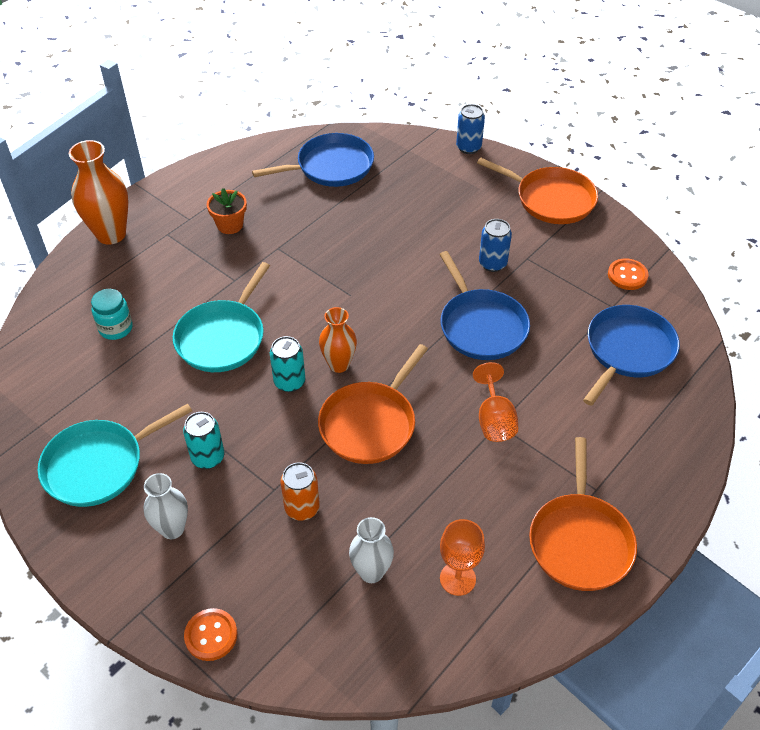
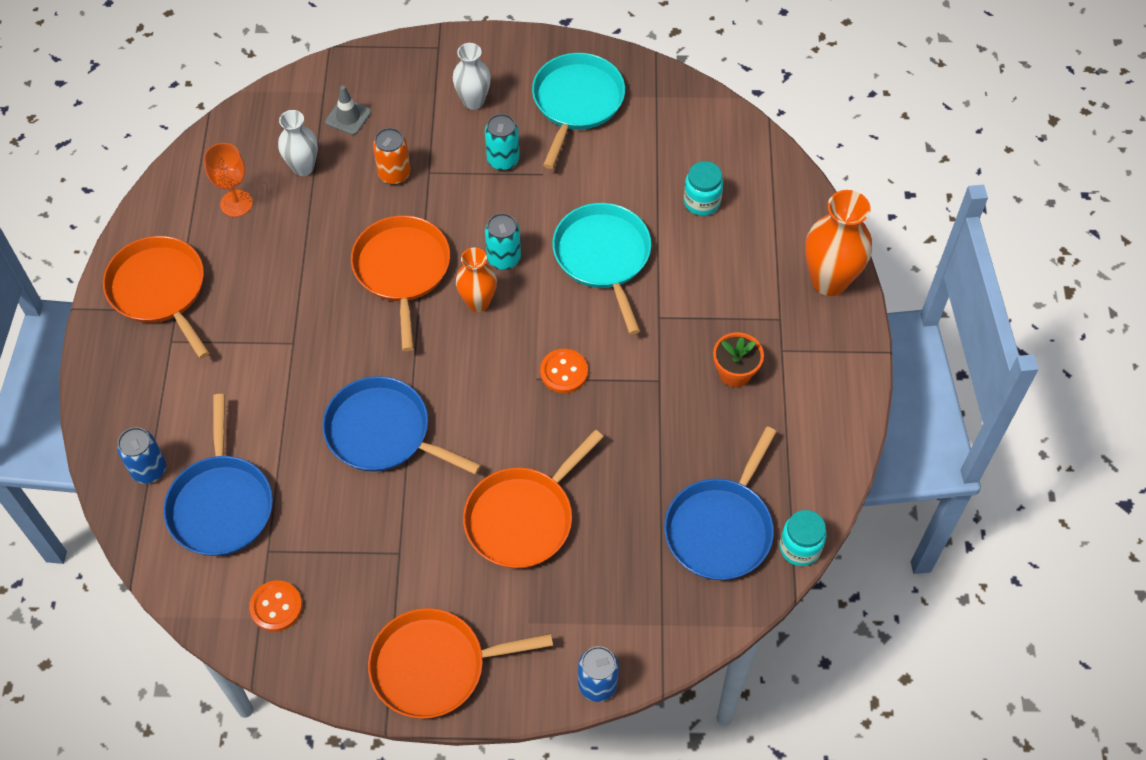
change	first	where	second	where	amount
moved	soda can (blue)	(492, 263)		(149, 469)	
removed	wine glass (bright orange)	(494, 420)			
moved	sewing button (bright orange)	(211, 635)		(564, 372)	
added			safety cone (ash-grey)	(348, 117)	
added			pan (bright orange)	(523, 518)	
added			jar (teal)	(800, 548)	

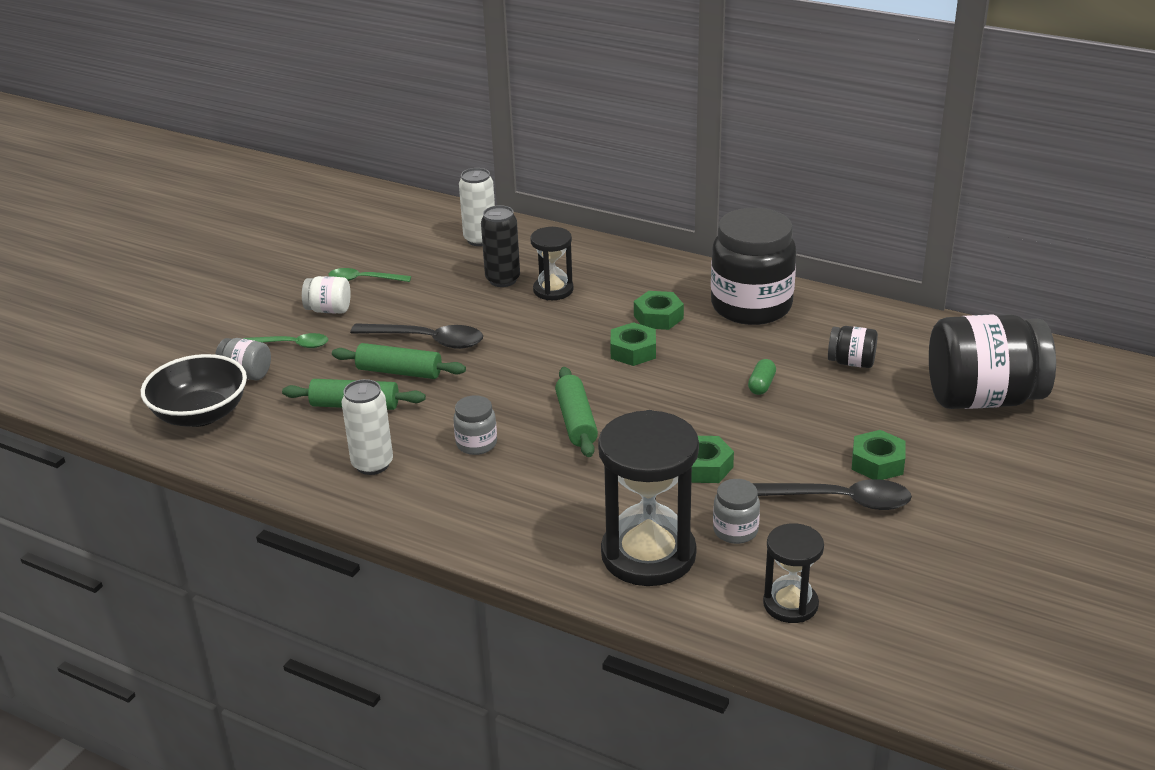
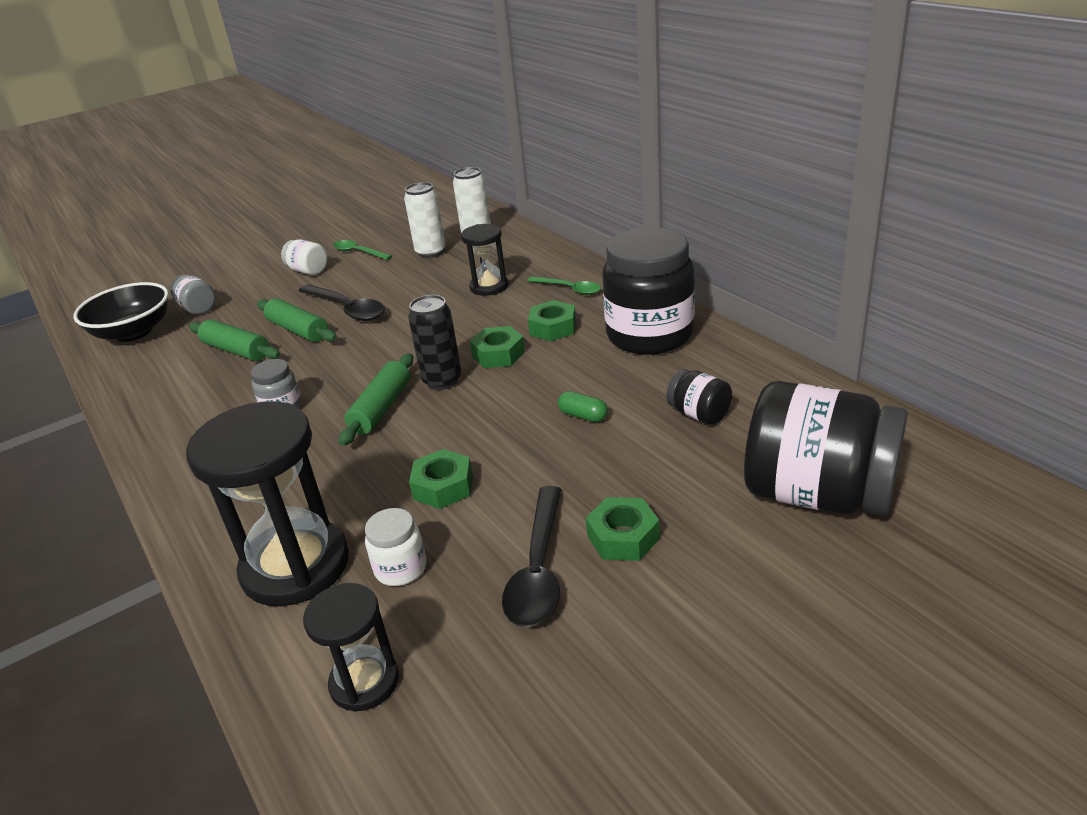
change	first	where	second	where	amount
moved	soda can (jet-black)	(502, 280)		(442, 381)	
moved	tablespoon (emerald)	(291, 345)		(569, 289)	
turned	pill shape (emerald)	(761, 385)		(583, 416)	75 degrees clockwise
moved	soda can (snow-white)	(372, 464)		(431, 252)	
recoloured	jar (ash-grey)	(735, 531)	jar (snow-white)	(400, 568)	
turned	tablespoon (jet-black)	(838, 500)		(538, 569)	60 degrees clockwise

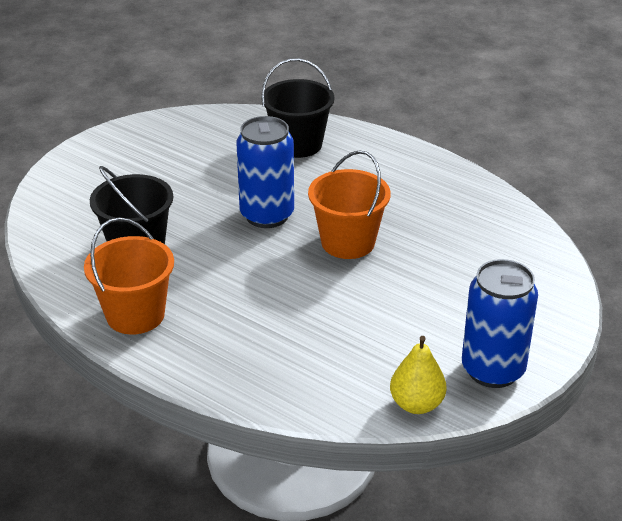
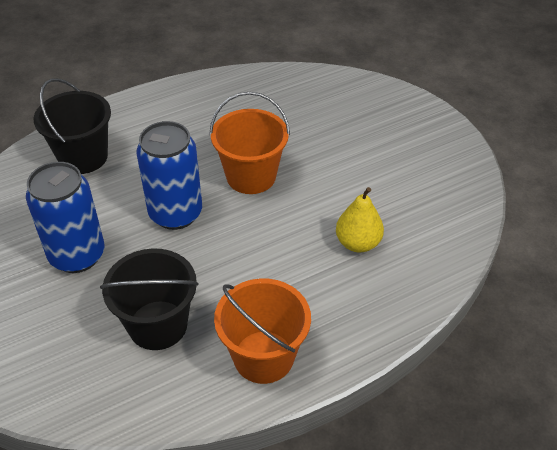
change	first	where	second	where	amount
moved	soda can (blue)	(493, 370)		(77, 255)	
moved	toy pear (golden)	(416, 404)		(358, 243)	

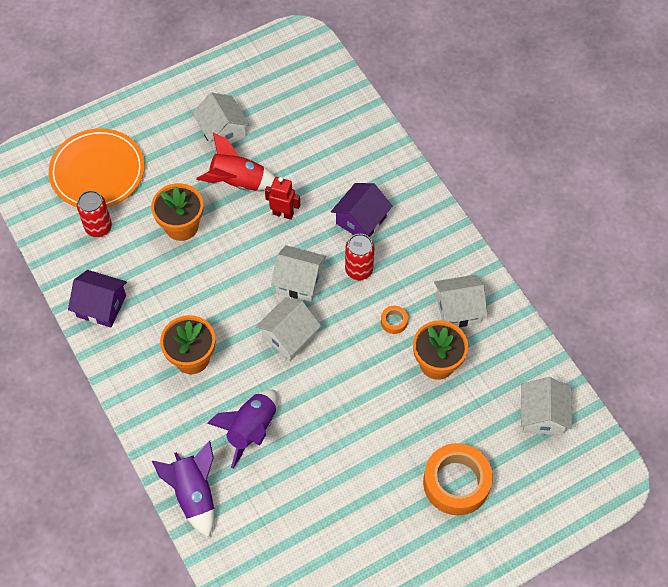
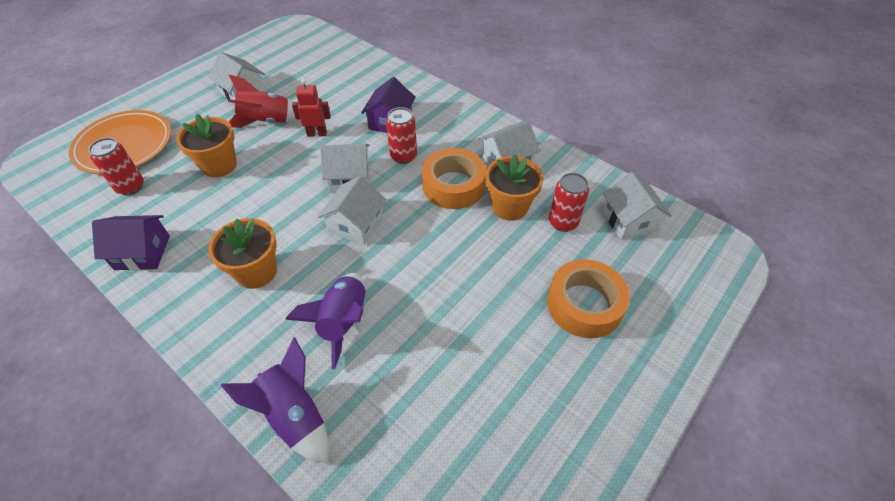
change	first	where	second	where	amount
resized	sticky tape (bright orange)	(394, 321)		(453, 186)	x2.33
added			soda can (red)	(563, 222)	

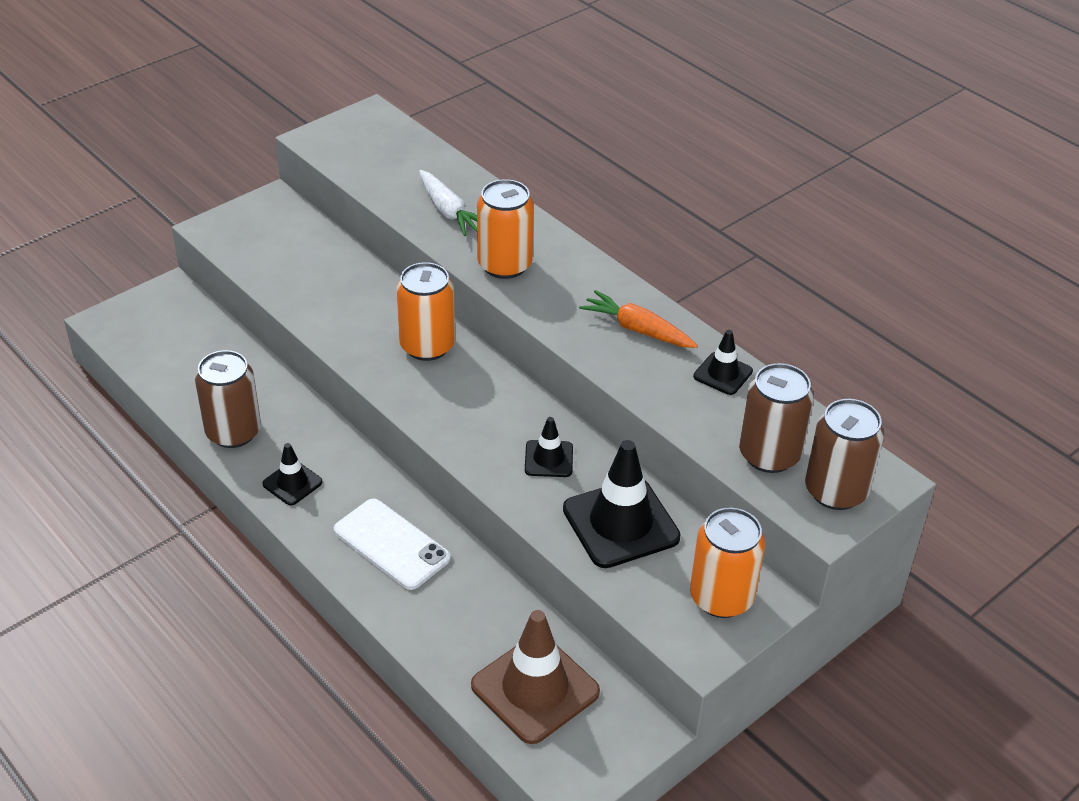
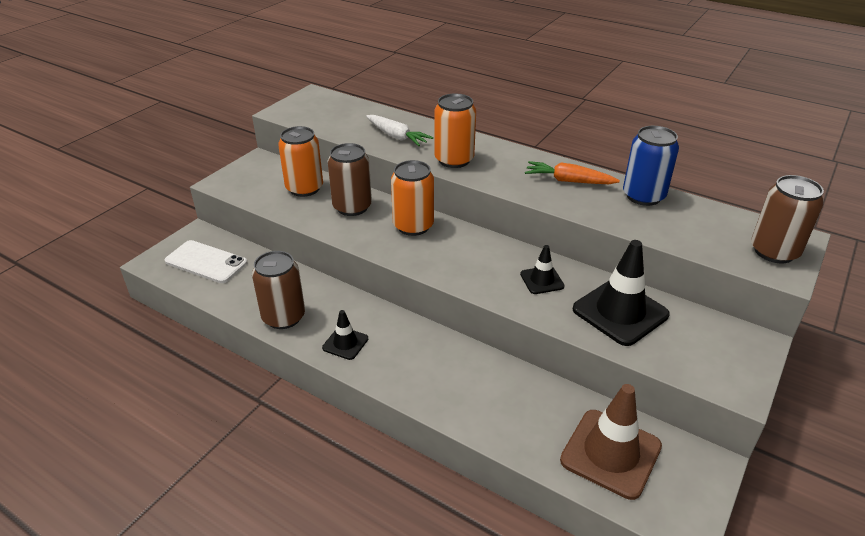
change	first	where	second	where	amount
replaced	safety cone (jet-black)	(723, 374)	soda can (blue)	(643, 196)	
moved	soda can (dark brown)	(769, 455)		(352, 207)	
moved	phone (snow-white)	(391, 544)		(206, 262)	
moved	soda can (bright orange)	(721, 597)		(304, 188)	

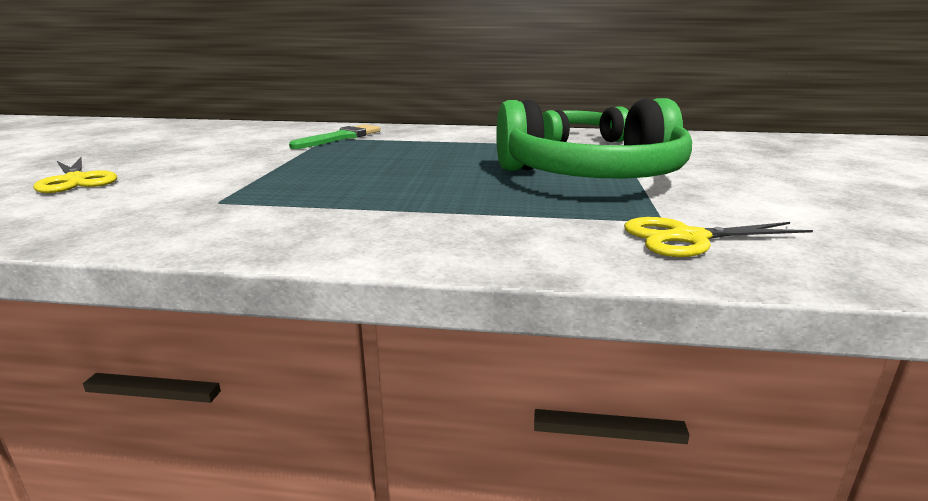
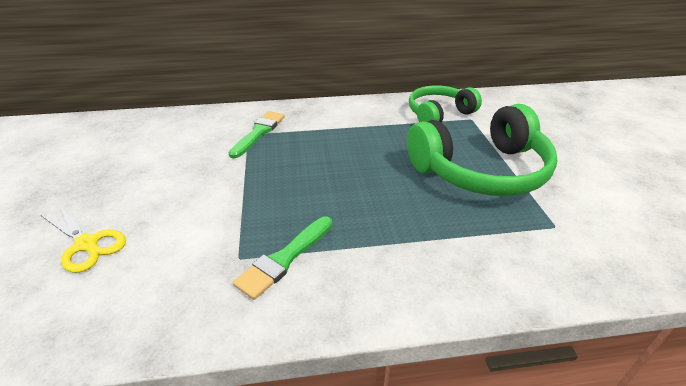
change	first	where	second	where	amount
removed	shears (golden)	(687, 238)			
added			paintbrush (emerald)	(284, 259)	

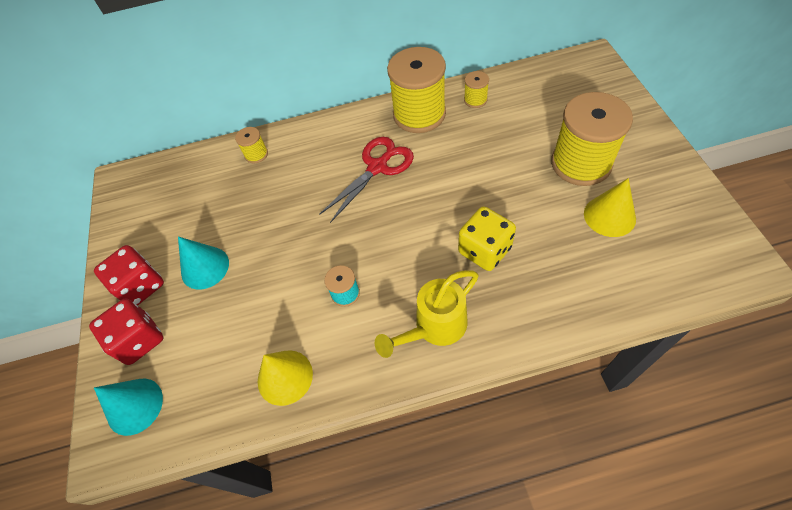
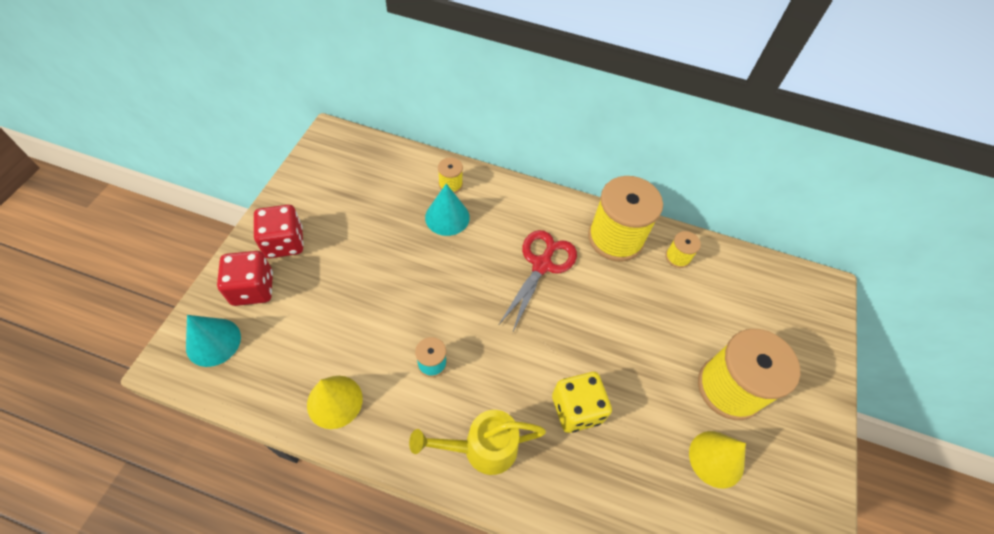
change	first	where	second	where	amount
turned	shears (red)	(377, 167)		(542, 265)	45 degrees counterclockwise
moved	cone shape (teal)	(205, 267)		(447, 217)	

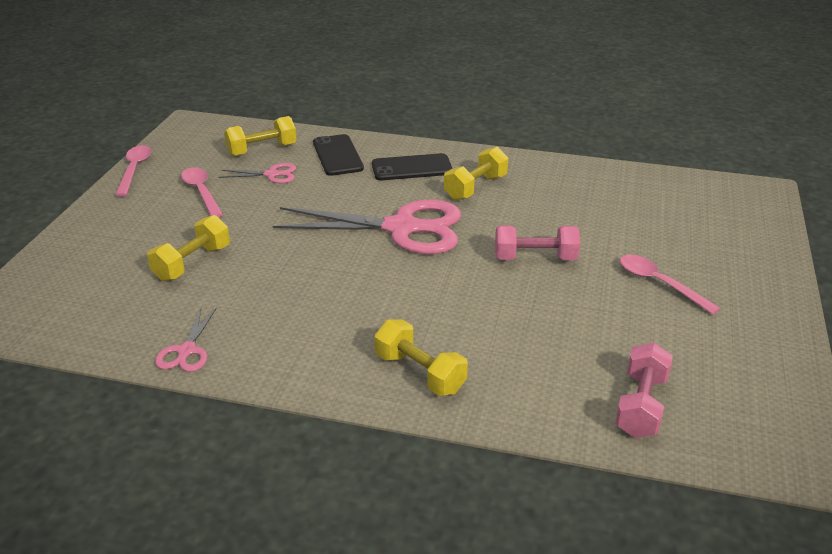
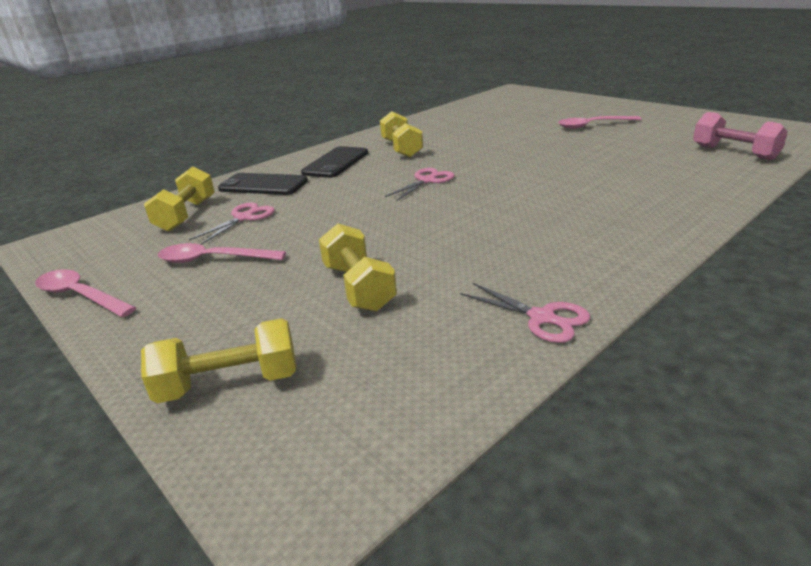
change	first	where	second	where	amount
resized	shears (rose-pink)	(403, 228)		(427, 180)	x0.45
removed	hand weight (rose-pink)	(535, 258)			
moved	hand weight (golden)	(420, 373)		(229, 384)	

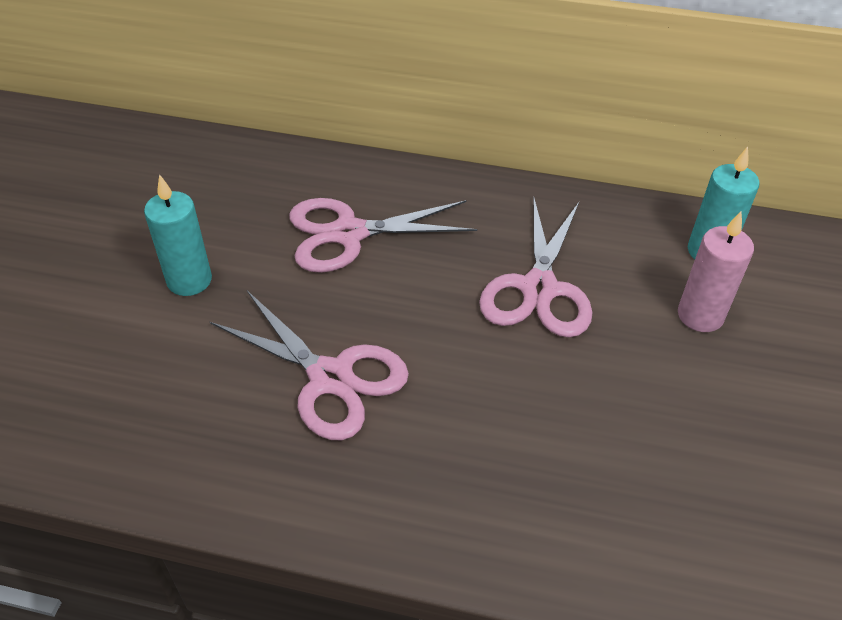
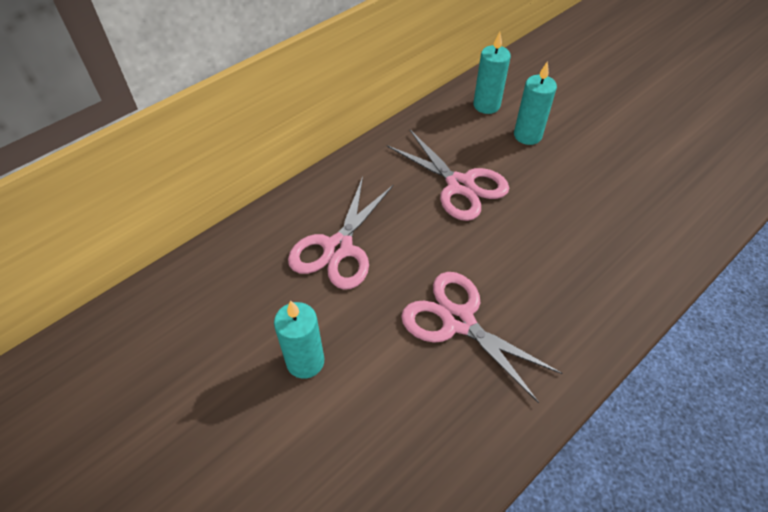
change	first	where	second	where	amount
recoloured	wax candle (rose-pink)	(700, 315)	wax candle (teal)	(527, 135)	
turned	shears (rose-pink)	(330, 378)		(458, 321)	120 degrees counterclockwise

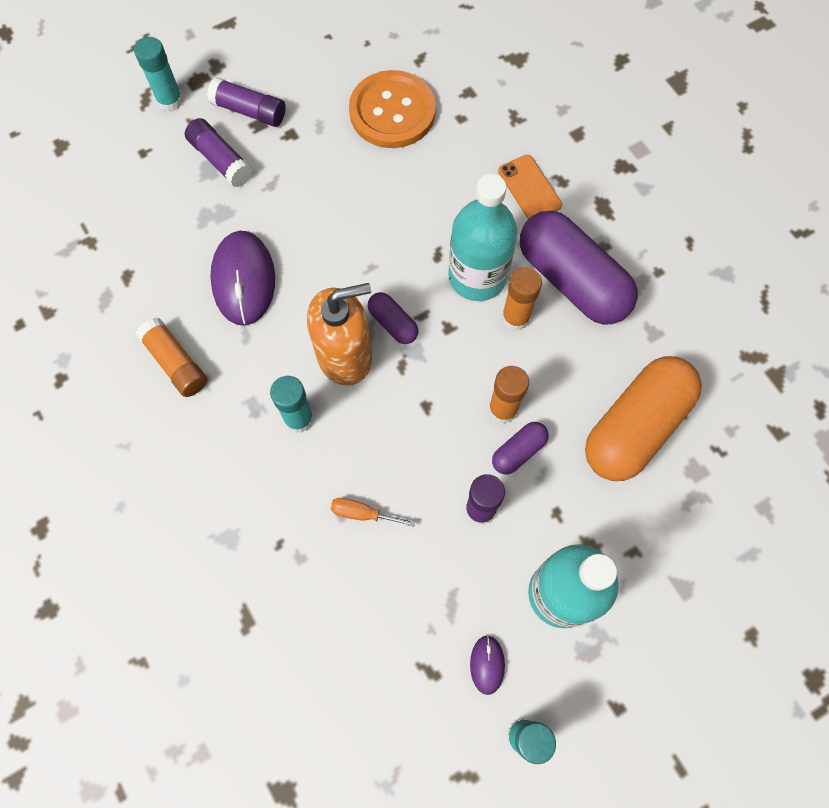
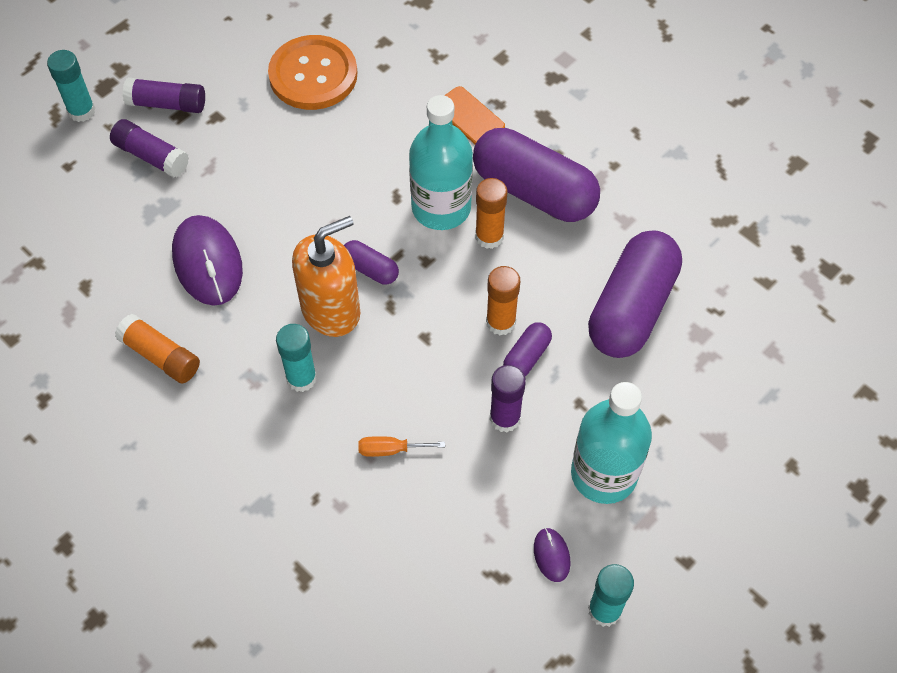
change	first	where	second	where	amount
recoloured	pill shape (bright orange)	(635, 427)	pill shape (royal purple)	(632, 308)	

